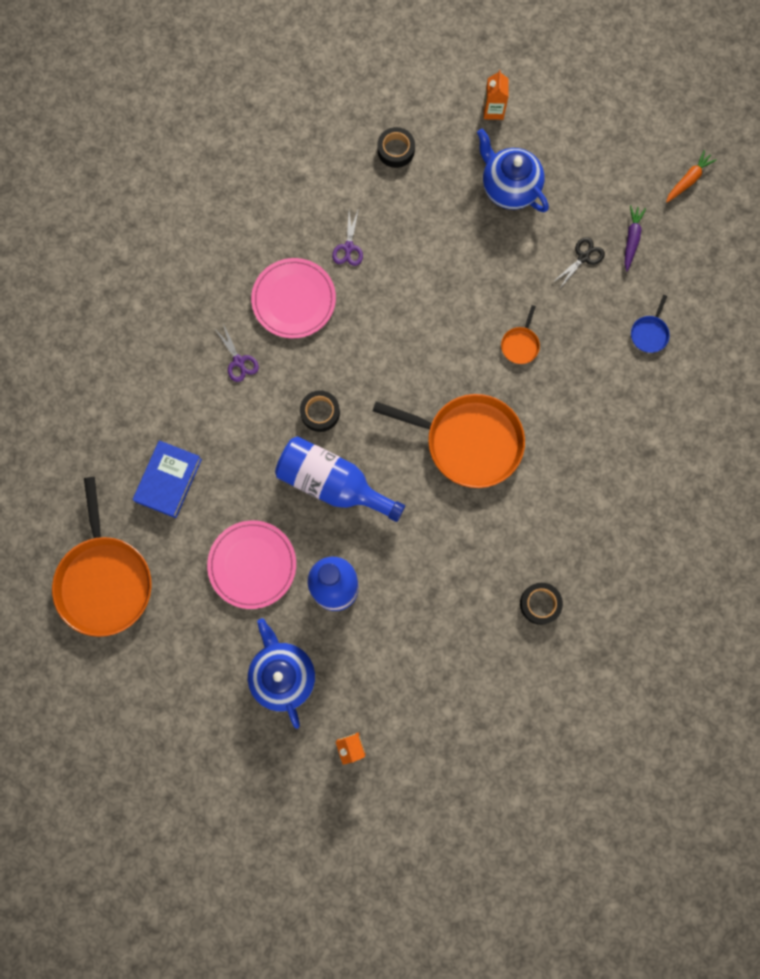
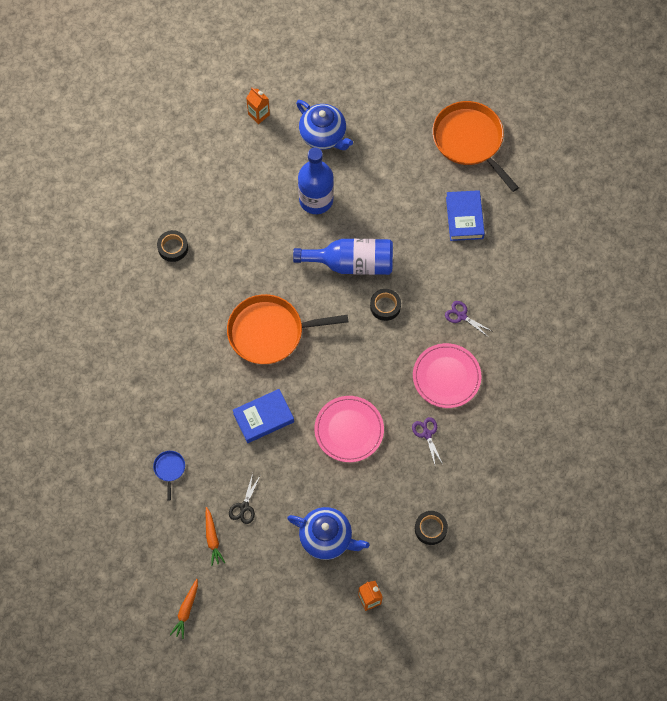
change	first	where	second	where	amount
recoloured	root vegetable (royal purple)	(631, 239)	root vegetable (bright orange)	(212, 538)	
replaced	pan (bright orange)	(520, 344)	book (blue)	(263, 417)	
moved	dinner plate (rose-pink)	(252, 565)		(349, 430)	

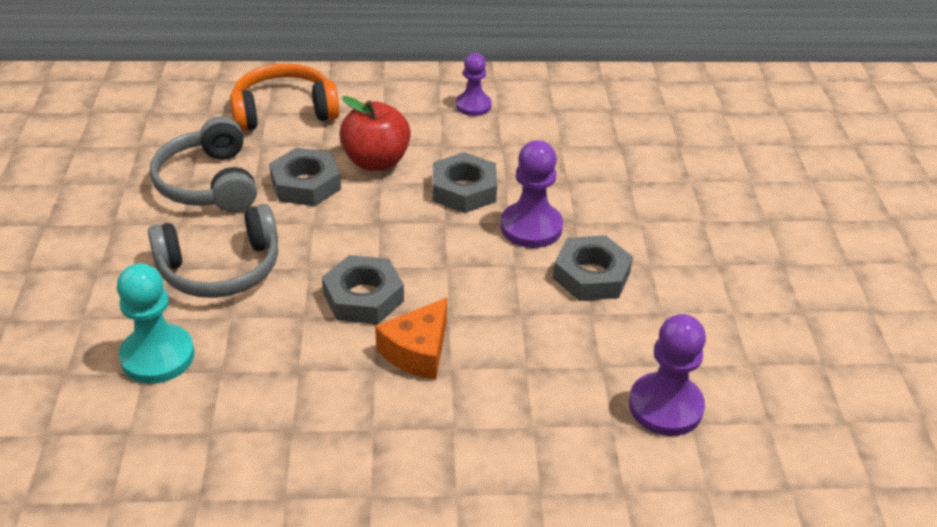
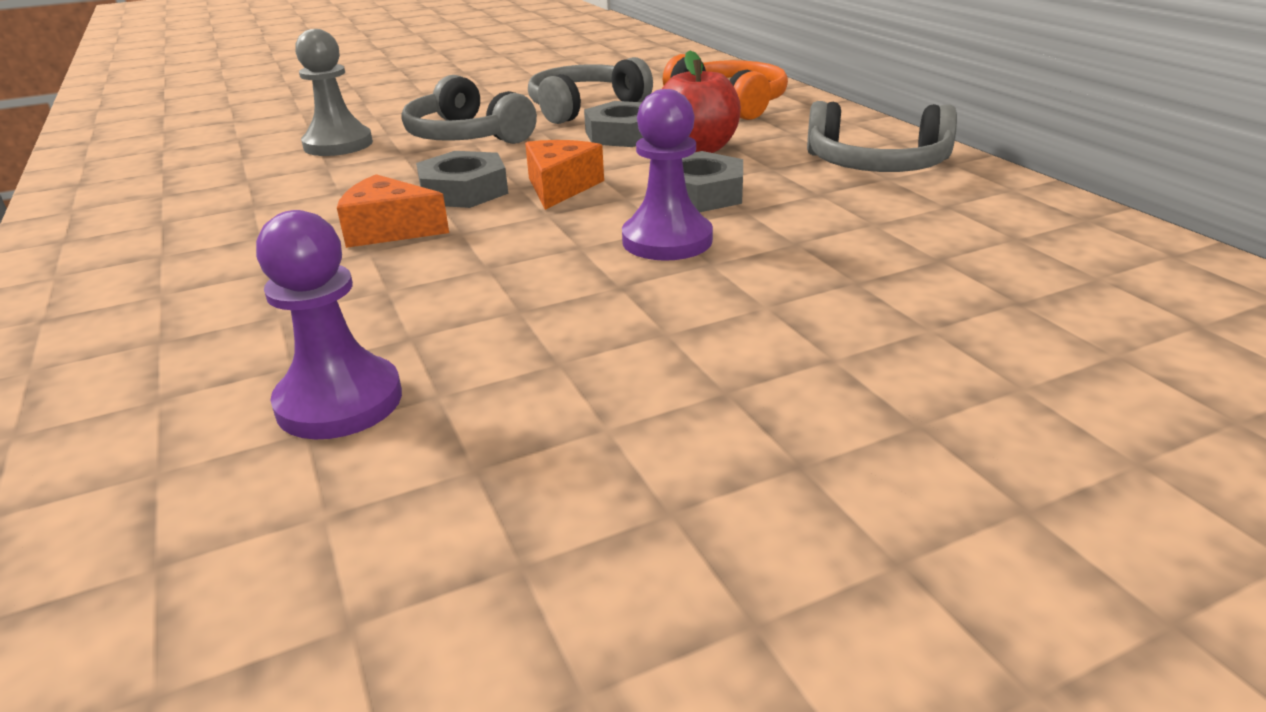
change	first	where	second	where	amount
replaced	game pawn (royal purple)	(473, 105)	over-ear headphones (ash-grey)	(877, 165)	
removed	hex nut (ash-grey)	(591, 275)			
recoloured	game pawn (teal)	(158, 356)	game pawn (ash-grey)	(338, 144)	
added			cheese wedge (bright orange)	(560, 187)	

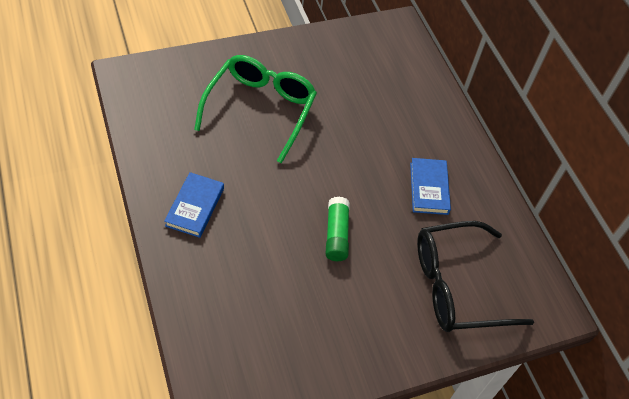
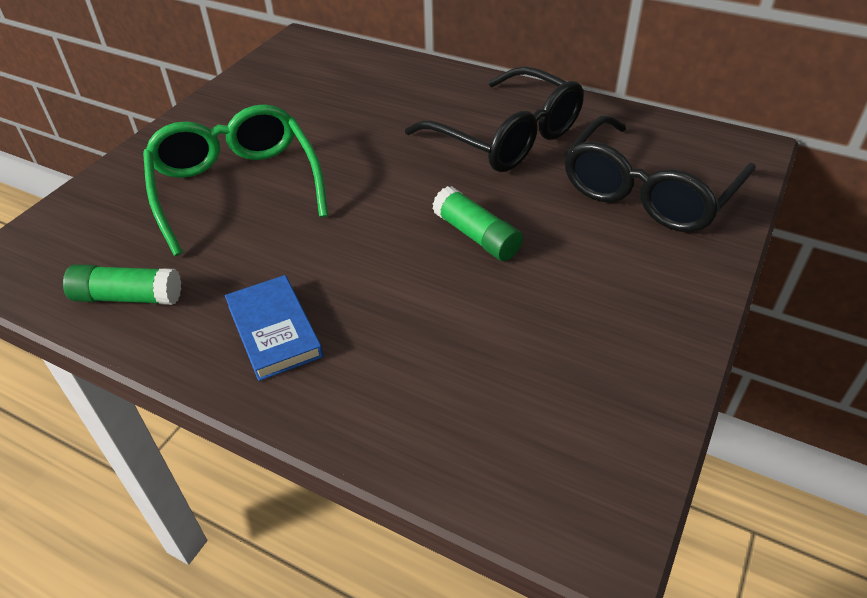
change	first	where	second	where	amount
replaced	book (blue)	(429, 188)	spectacles (jet-black)	(508, 137)	
added			glue stick (emerald)	(128, 297)	

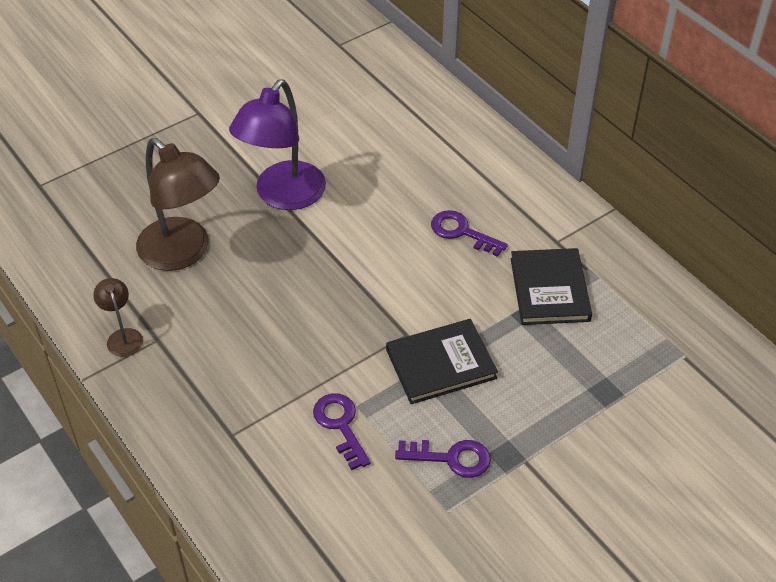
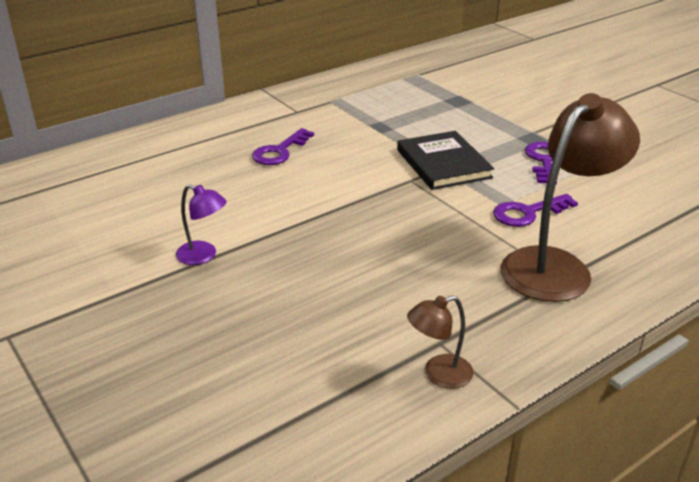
change	first	where	second	where	amount
resized	reading lamp (royal purple)	(283, 196)		(203, 256)	x0.47
moved	reading lamp (dark brown)	(183, 253)		(556, 266)	
removed	book (jet-black)	(549, 289)			

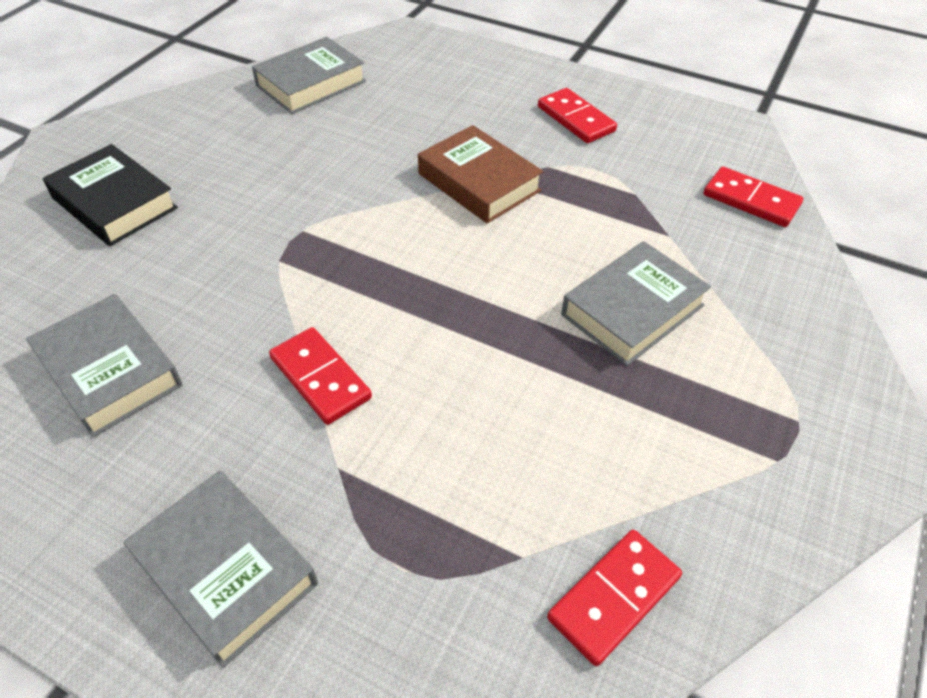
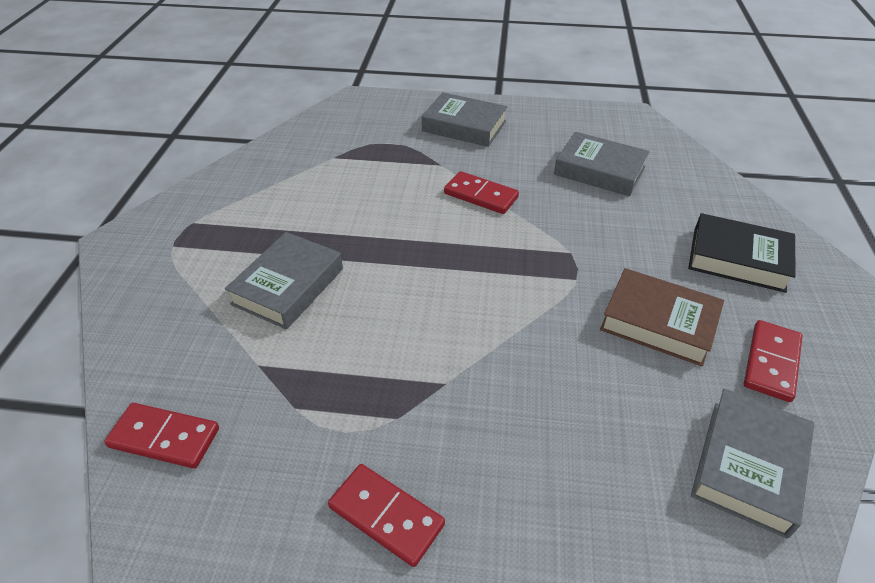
change	first	where	second	where	amount
moved	book (dark brown)	(479, 182)		(658, 323)	
moved	domino piece (red)	(614, 598)		(771, 362)	

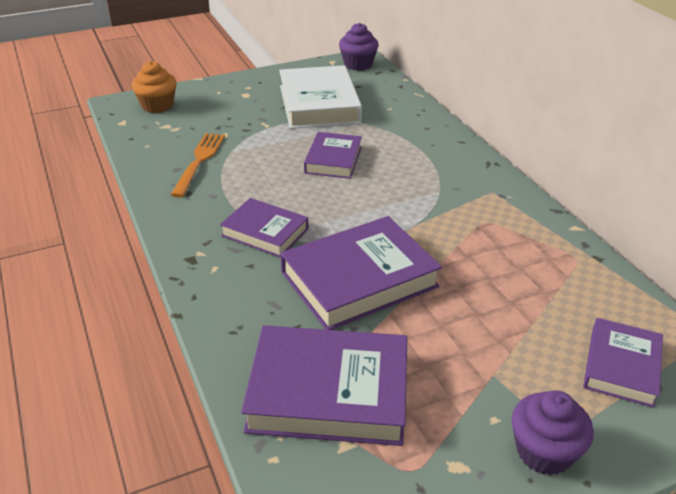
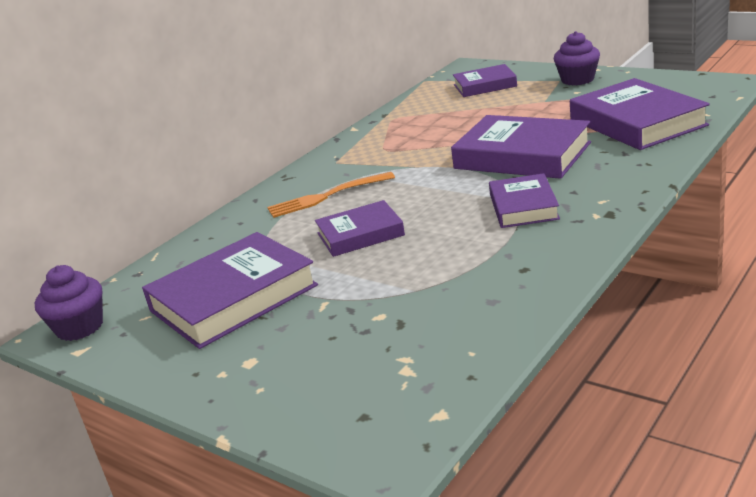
change	first	where	second	where	amount
removed	cupcake (bright orange)	(157, 105)			
recoloured	book (snow-white)	(319, 104)	book (royal purple)	(233, 298)	
moved	fork (bright orange)	(199, 161)		(327, 196)	

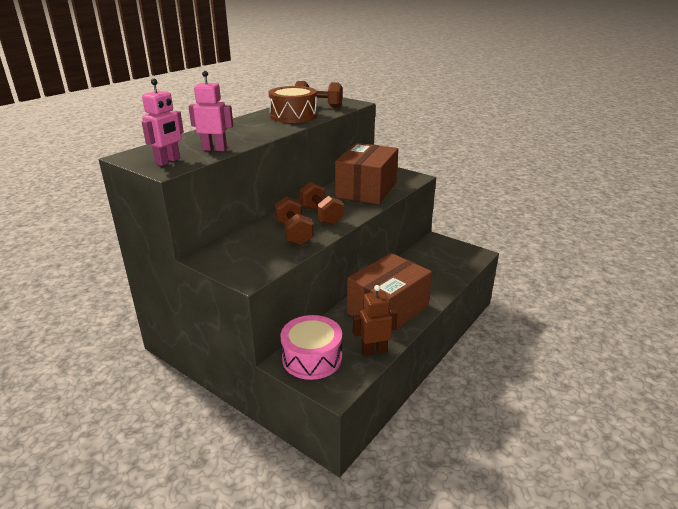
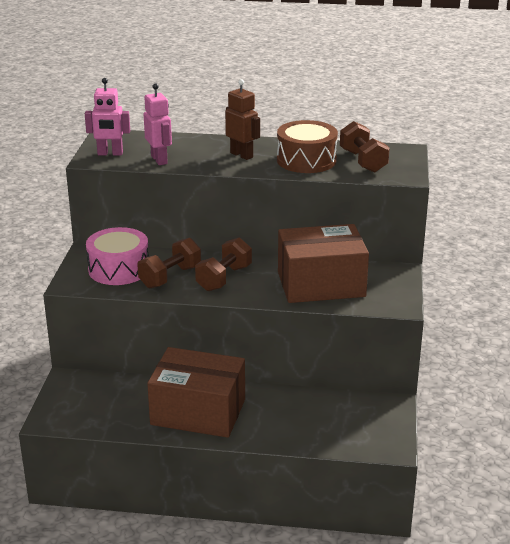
change	first	where	second	where	amount
moved	robot figure (dark brown)	(374, 351)		(242, 155)	
moved	drum (rose-pink)	(312, 358)		(119, 269)	

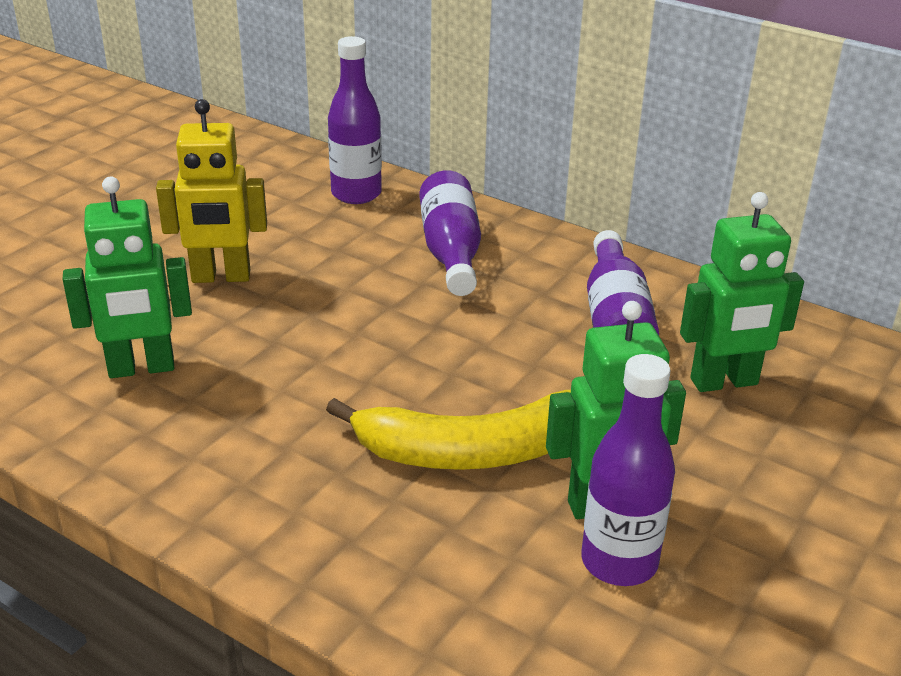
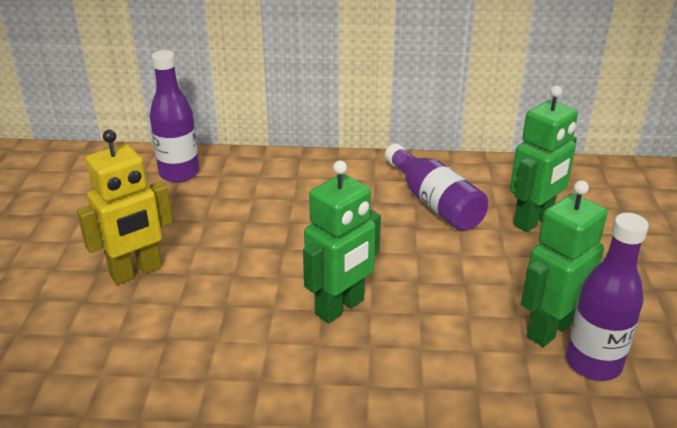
change	first	where	second	where	amount
removed	drink bottle (royal purple)	(451, 252)			
moved	robot figure (emerald)	(141, 368)		(340, 307)	
removed	toy banana (golden)	(472, 451)			

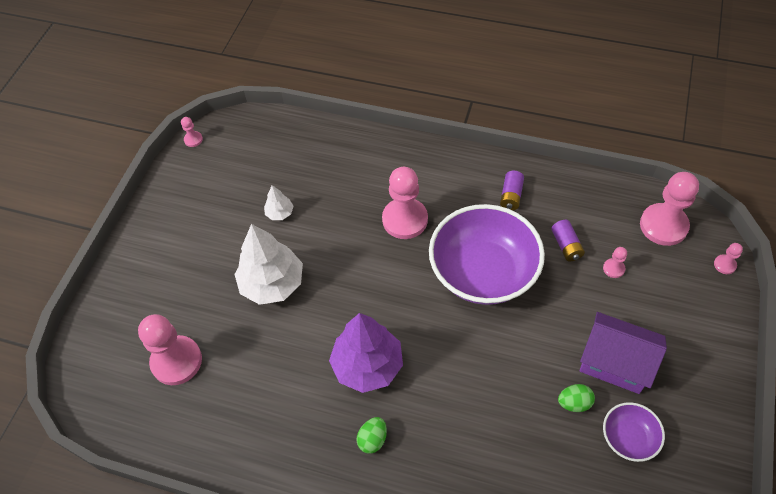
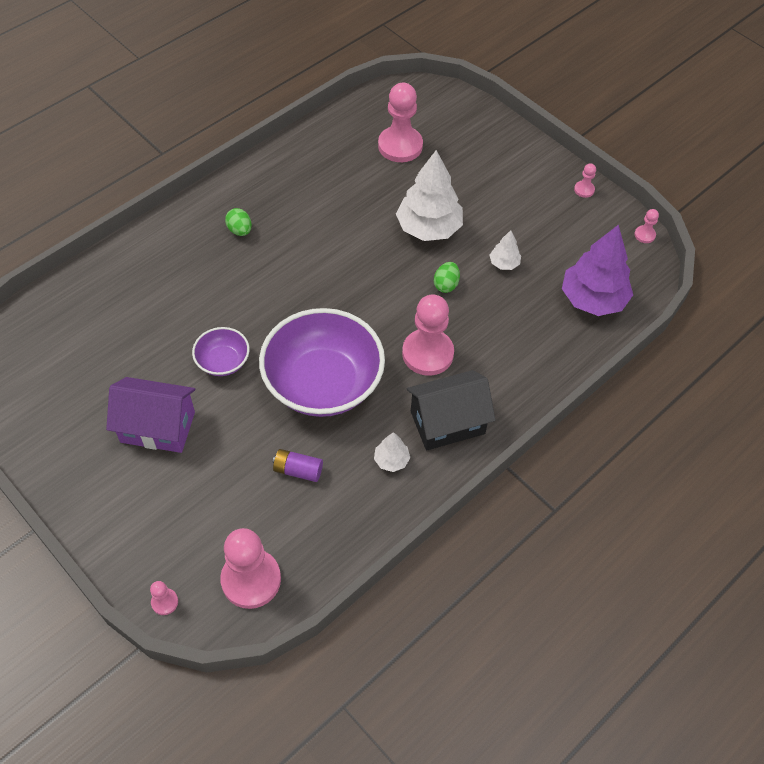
change	first	where	second	where	amount
replaced	AA battery (royal purple)	(511, 196)	toy tree (snow-white)	(391, 460)	
moved	game pawn (rose-pink)	(613, 268)		(584, 190)	
turned	cottage (royal purple)	(615, 363)		(158, 427)	45 degrees clockwise
moved	toy tree (royal purple)	(367, 365)		(593, 299)	
moved	toy egg (emerald)	(574, 403)		(446, 285)	
moved	deep dish (royal purple)	(628, 438)		(223, 361)	
added			cottage (jet-black)	(447, 422)	

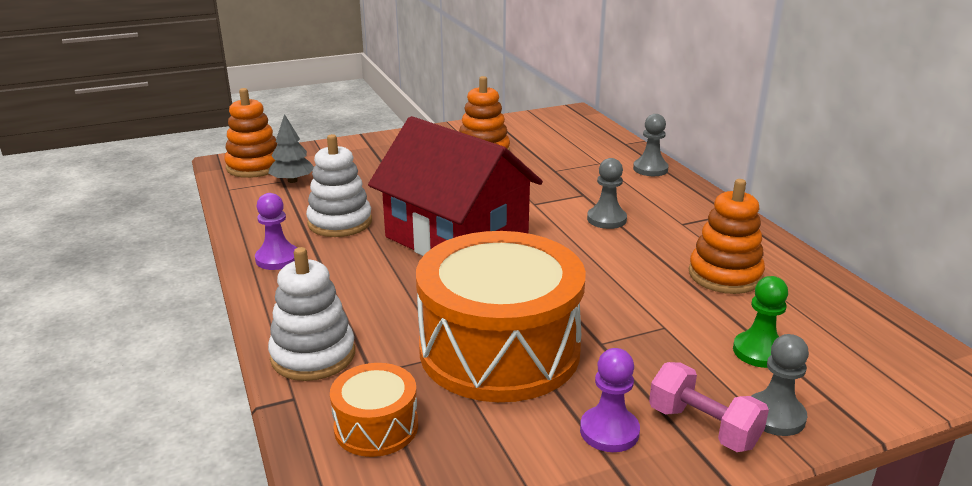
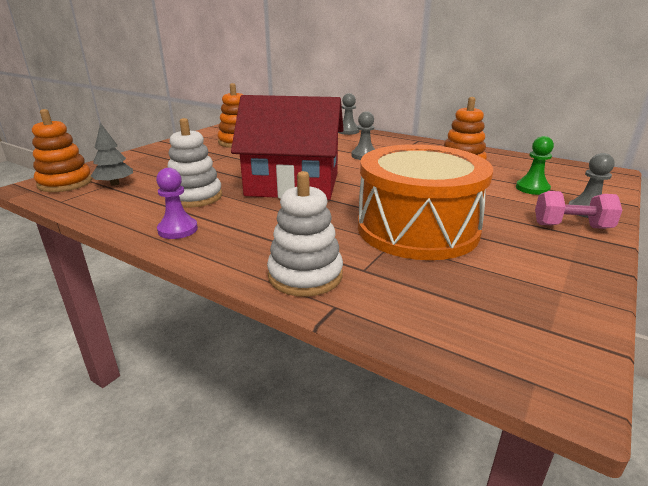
change	first	where	second	where	amount
removed	game pawn (royal purple)	(609, 431)			
removed	drum (bright orange)	(376, 427)			

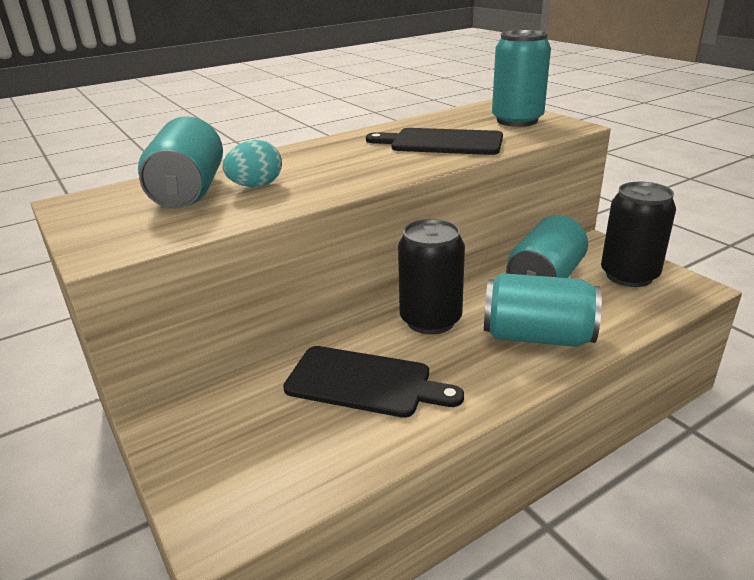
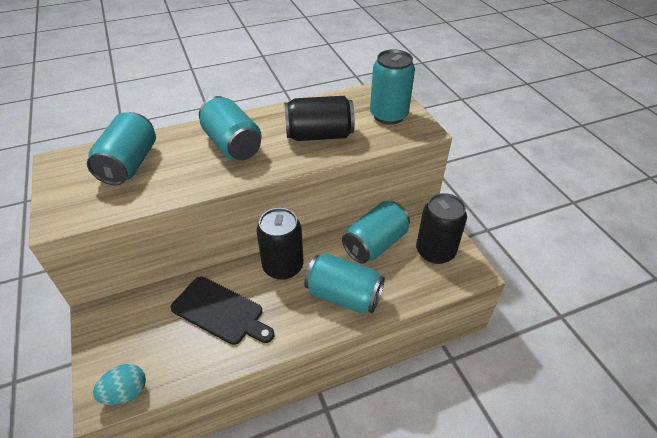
change	first	where	second	where	amount
replaced	cutting board (jet-black)	(441, 142)	soda can (jet-black)	(319, 135)	
moved	toy egg (teal)	(256, 186)		(126, 392)	
added			soda can (teal)	(232, 145)	

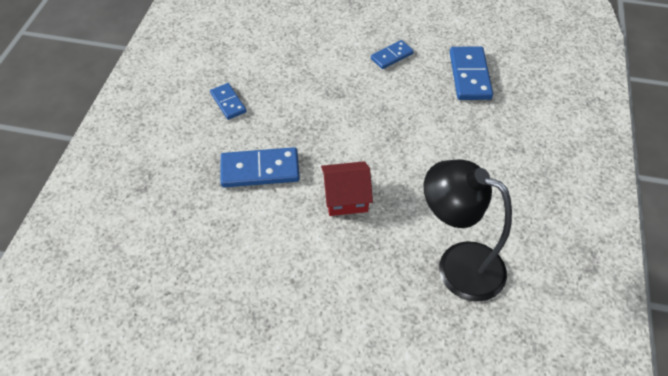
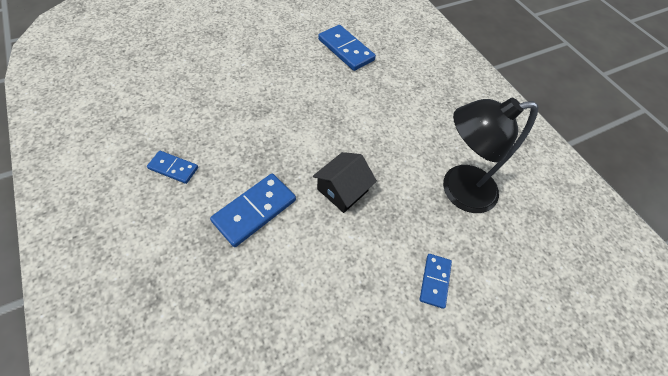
change	first	where	second	where	amount
moved	domino piece (blue)	(392, 56)		(435, 281)	
recoloured	cottage (red)	(345, 197)	cottage (jet-black)	(342, 190)	

